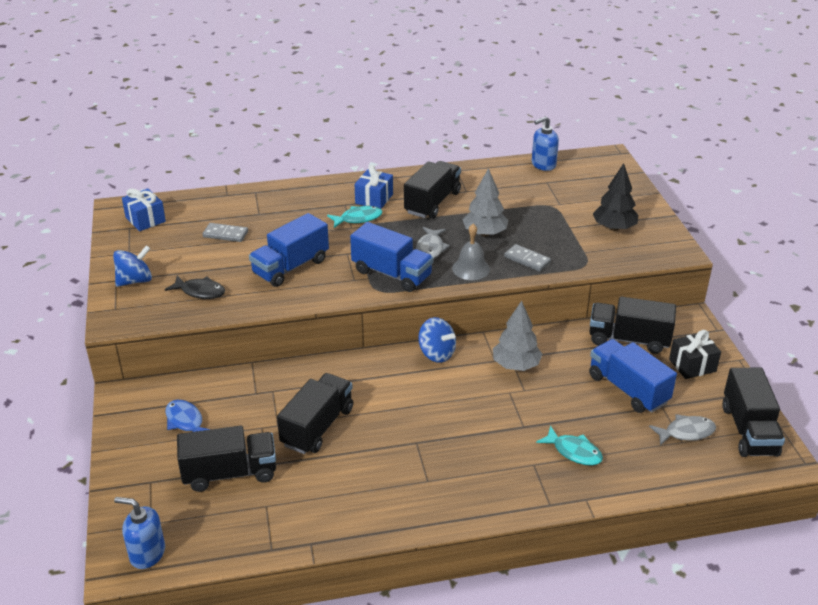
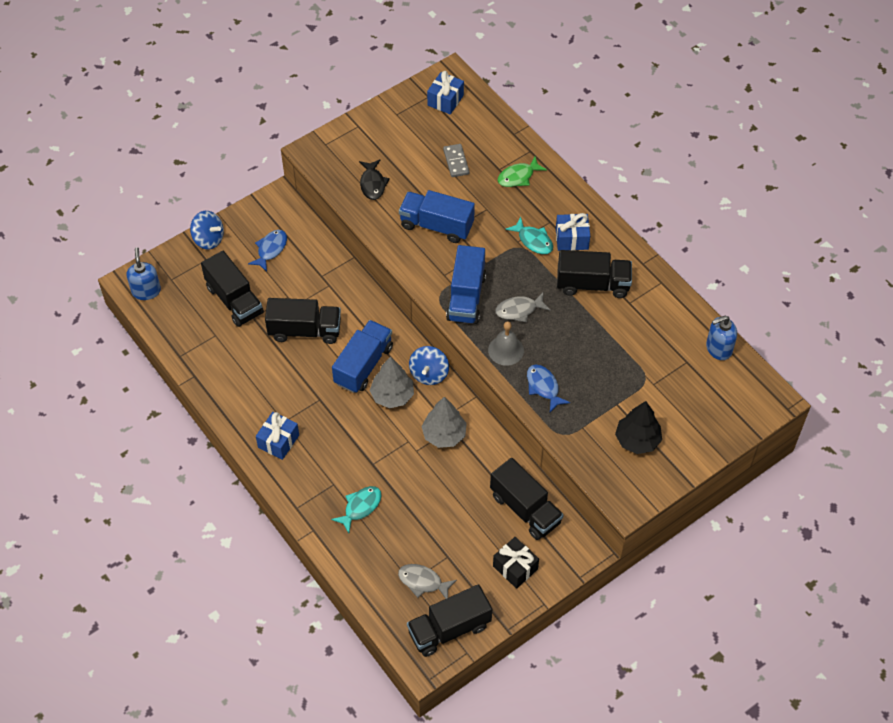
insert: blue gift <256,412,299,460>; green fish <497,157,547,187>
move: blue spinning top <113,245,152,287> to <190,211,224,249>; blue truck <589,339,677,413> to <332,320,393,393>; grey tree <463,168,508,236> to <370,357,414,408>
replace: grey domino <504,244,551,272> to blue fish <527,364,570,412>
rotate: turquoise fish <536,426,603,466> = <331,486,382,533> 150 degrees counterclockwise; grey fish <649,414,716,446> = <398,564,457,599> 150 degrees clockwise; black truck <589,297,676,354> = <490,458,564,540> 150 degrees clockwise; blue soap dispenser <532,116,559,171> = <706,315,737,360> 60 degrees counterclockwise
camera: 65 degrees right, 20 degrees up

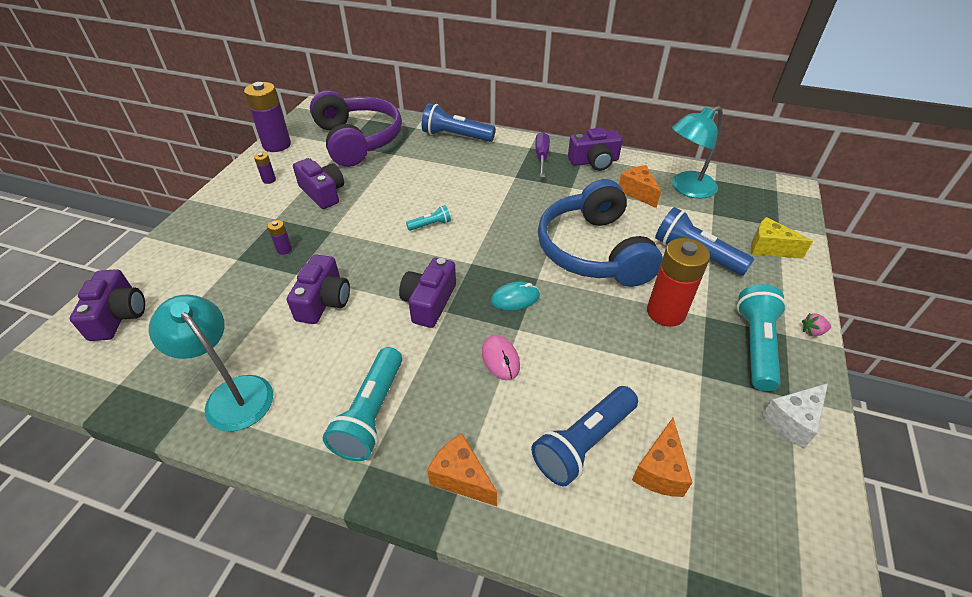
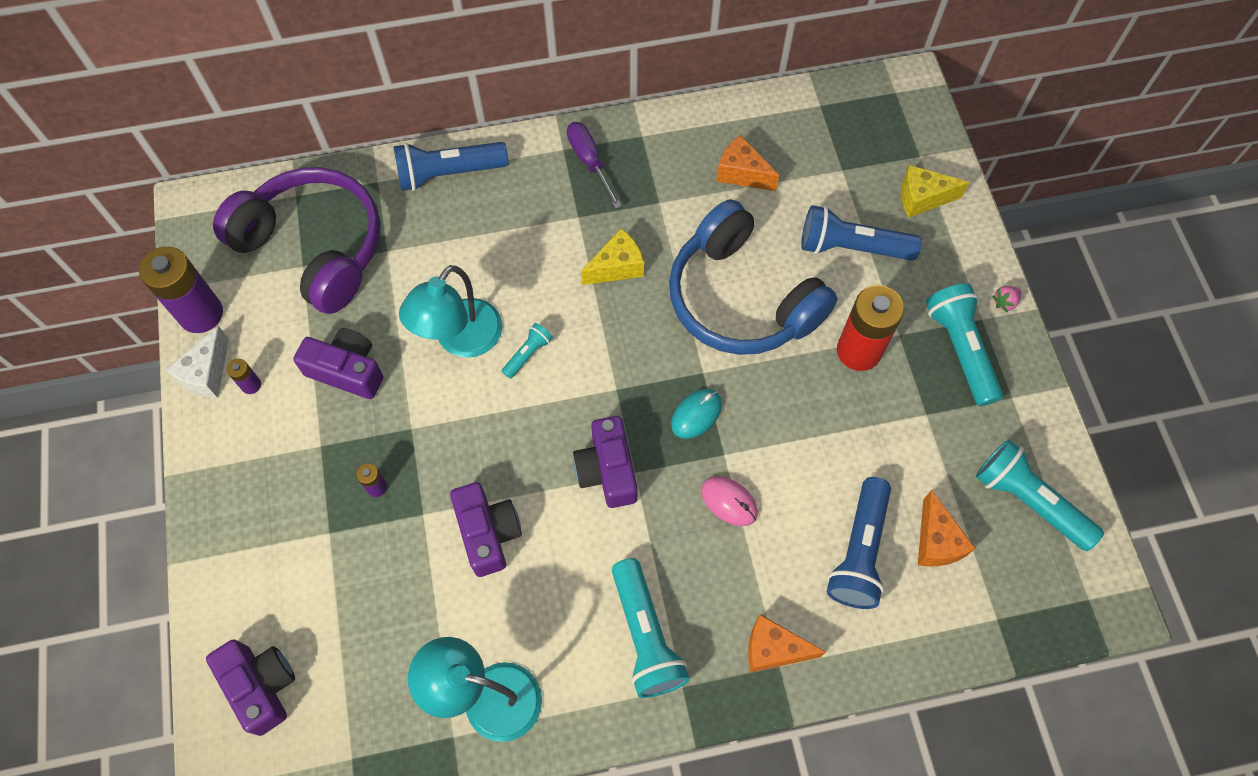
delete: purple camera <568,128,623,171>
insert: yellow cheese <581,228,644,285>; turquoise flashlight <976,439,1104,551>
move: white cheese <761,383,828,449> to <165,326,229,398>; turquoise lamp <672,106,723,199> to <399,265,503,358>
camera: 30 degrees left, 20 degrees up

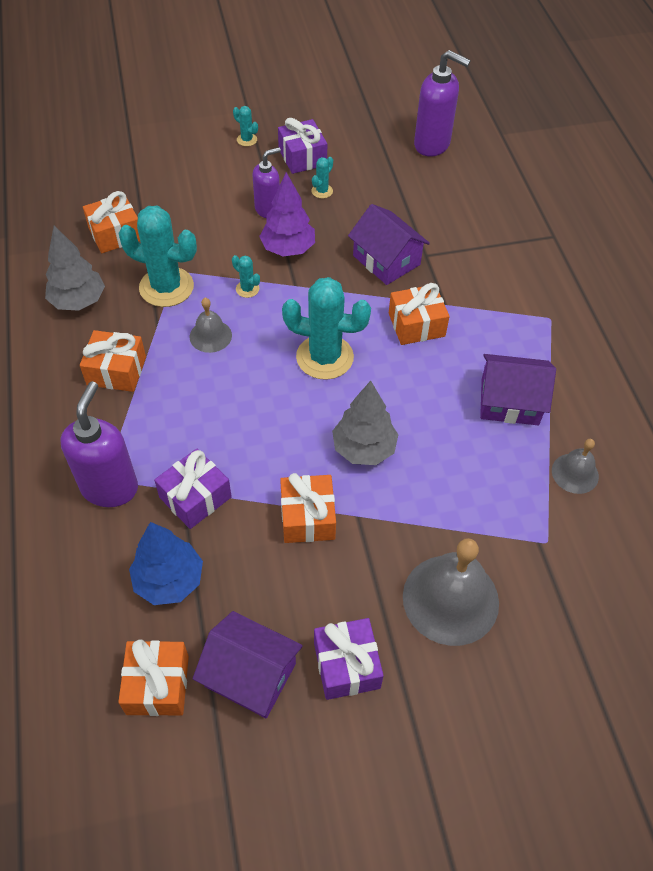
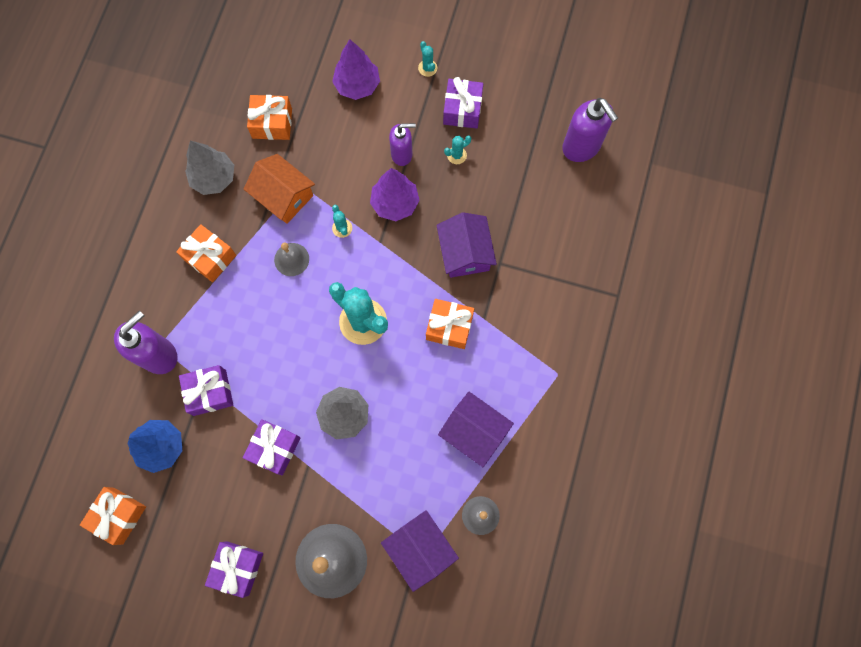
insert: purple tree <332,39,380,100>
move: purple house <193,611,303,718> to <381,510,459,592>
replace: turquoise cactus <118,206,197,307> to orange house <244,154,315,224>
recolor: orange gift <280,473,336,543> to purple gift <243,419,300,475>
camera: 30 degrees right, 20 degrees up

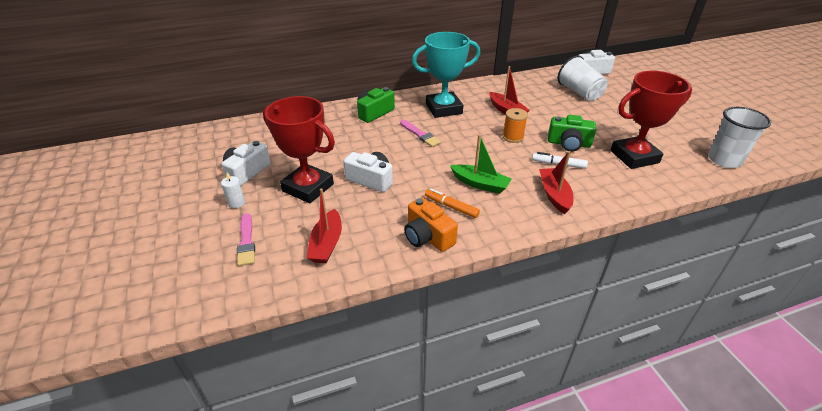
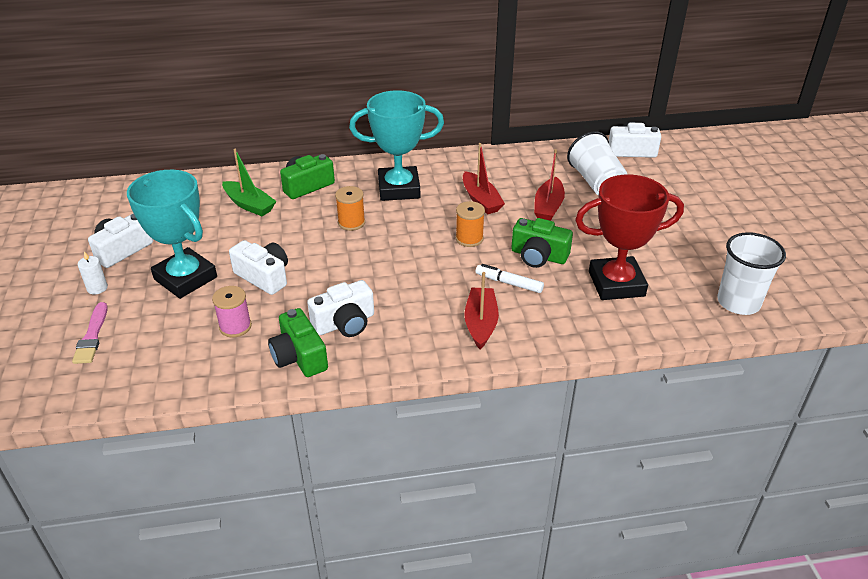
insert: pink spool <212,286,252,337>
move: green boat <450,135,512,194> to <222,149,277,216>; red boat <307,188,342,263> to <534,149,565,221>
replace: orange marker <425,189,480,218> to white camera <307,280,374,337>; pink brush <400,120,441,147> to orange spool <335,186,365,231>
recolor: red trophy <263,96,335,203> to turquoise trophy <127,170,217,299>; orange camera <404,197,458,252> to green camera <268,308,328,377>
camera: 10 degrees right, 0 degrees up

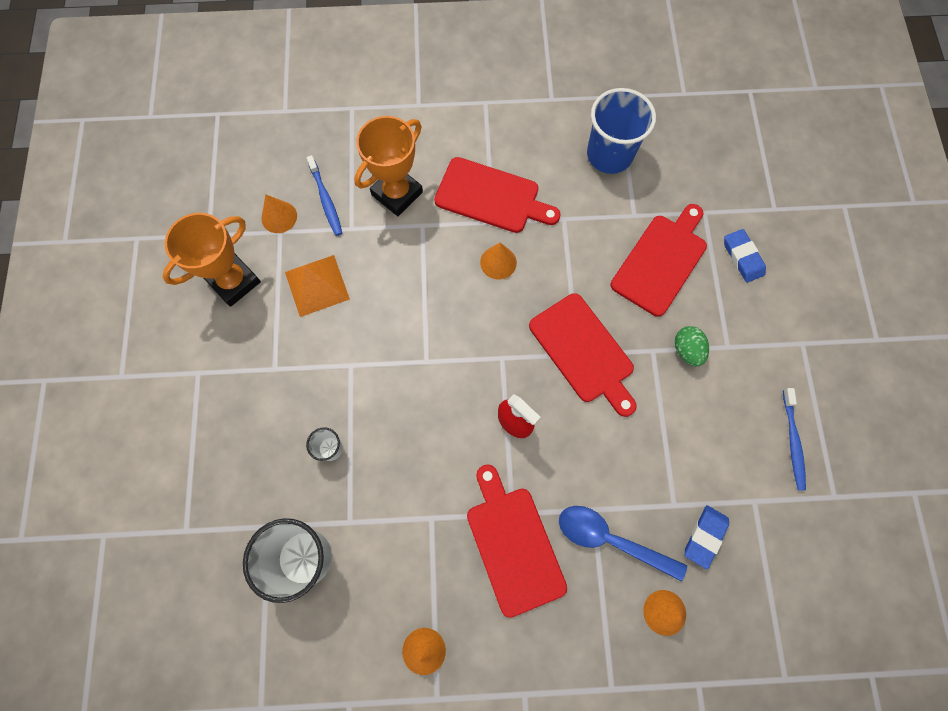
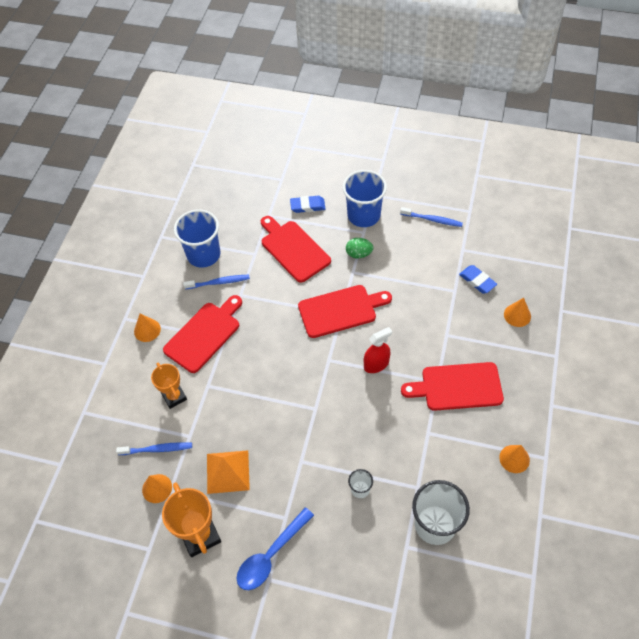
insert: blue toothbrush <183,275,250,289>; blue cup <343,170,387,227>
move: orange cone <480,243,517,279> to <134,313,161,342>; blue spoon <559,506,687,582> to <237,507,314,590>
resize: orange trophy <354,116,423,216> = <151,363,187,409> x0.66
camera: 70 degrees left, 15 degrees down

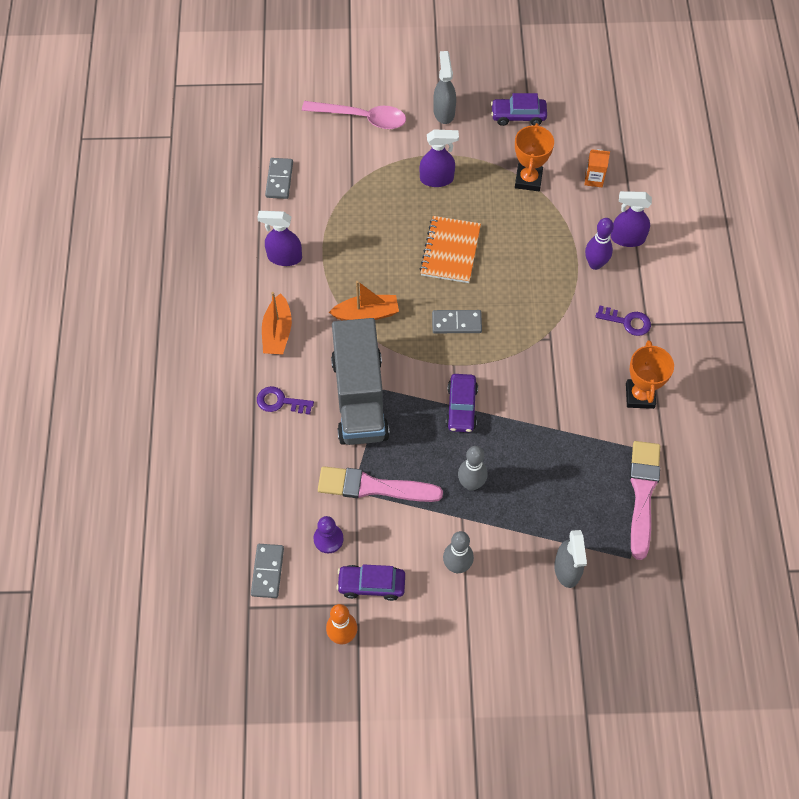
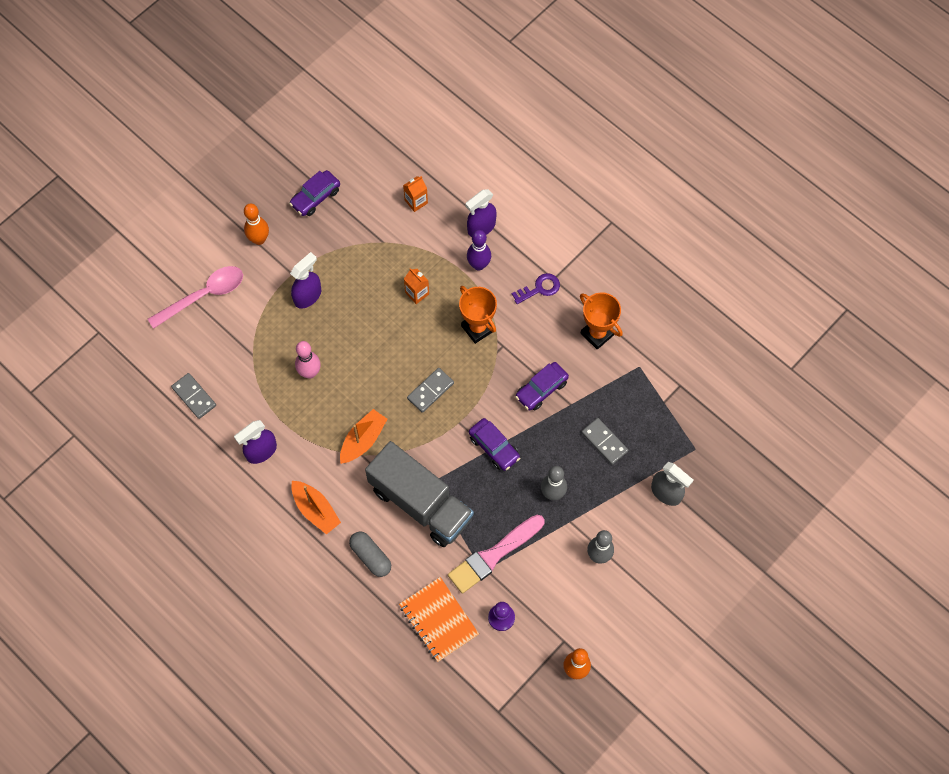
delete: pink brush <630,441,660,560>
insert: pink bowling pin <295,341,321,379>; orange carton <404,268,429,304>
move: orange notebook <420,216,481,283> to <399,577,479,662>; orange trophy <515,123,554,191> to <459,286,497,344>; purple car <336,565,405,601> to <515,362,569,411>; grey domino <251,544,284,598> to <581,418,628,465>
replace: grey spray bottle <433,51,456,124> to orange bowling pin <244,203,269,245>; purple key <257,386,314,415> to grey capsule <349,532,391,577>
camera: 45 degrees left, 5 degrees up

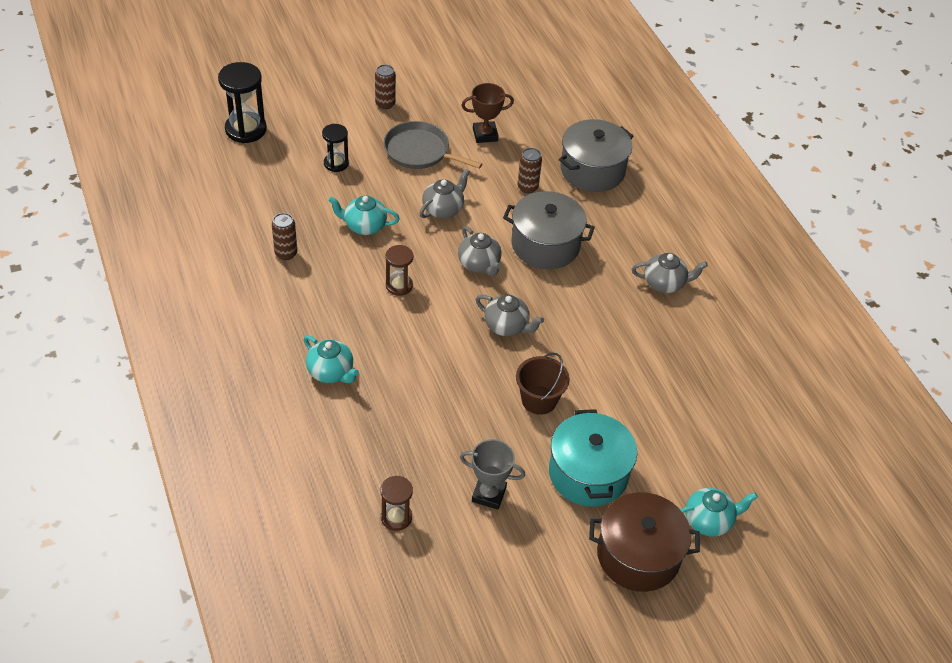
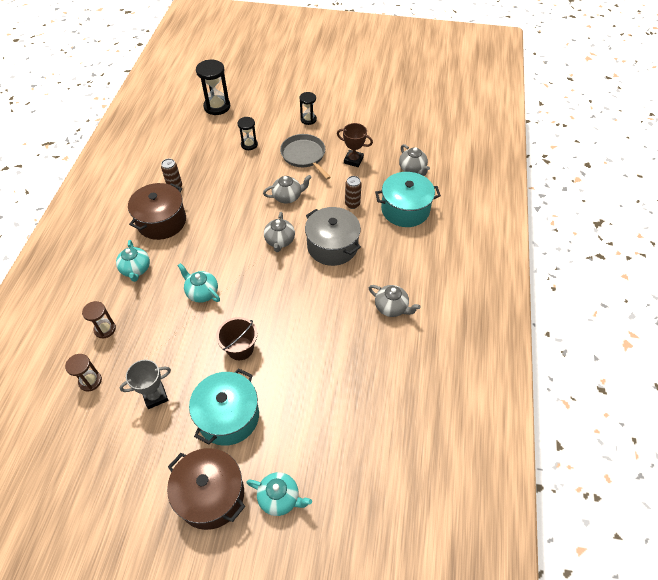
insert: brown pot <128,183,186,240>
move: brown hourglass <386,245,413,296> to <82,301,116,339>; turquoise teapot <328,196,400,235> to <177,263,220,303>; grey teapot <475,295,544,336> to <399,144,430,176>
replace: brown can <375,65,396,109> to black hourglass <299,92,317,125>
recolor: grey pot <559,119,634,192> to turquoise pot <375,172,441,227>
rotate: grey trophy <460,439,525,510> = <119,360,171,409> 75 degrees counterclockwise
camera: 35 degrees right, 5 degrees up

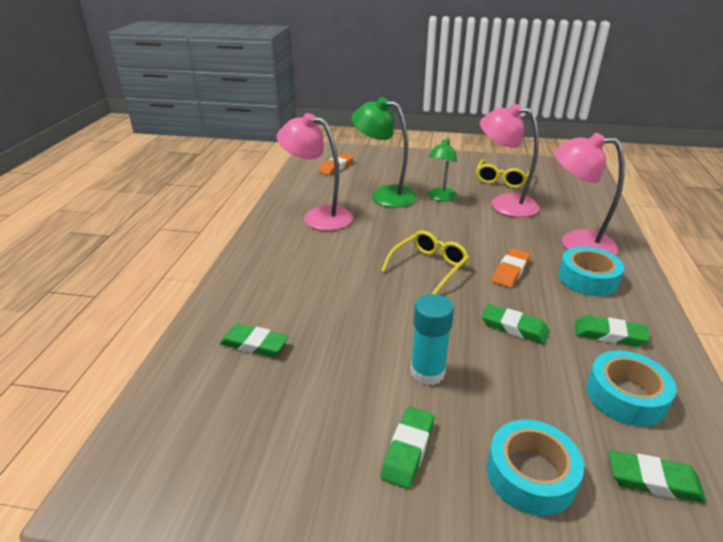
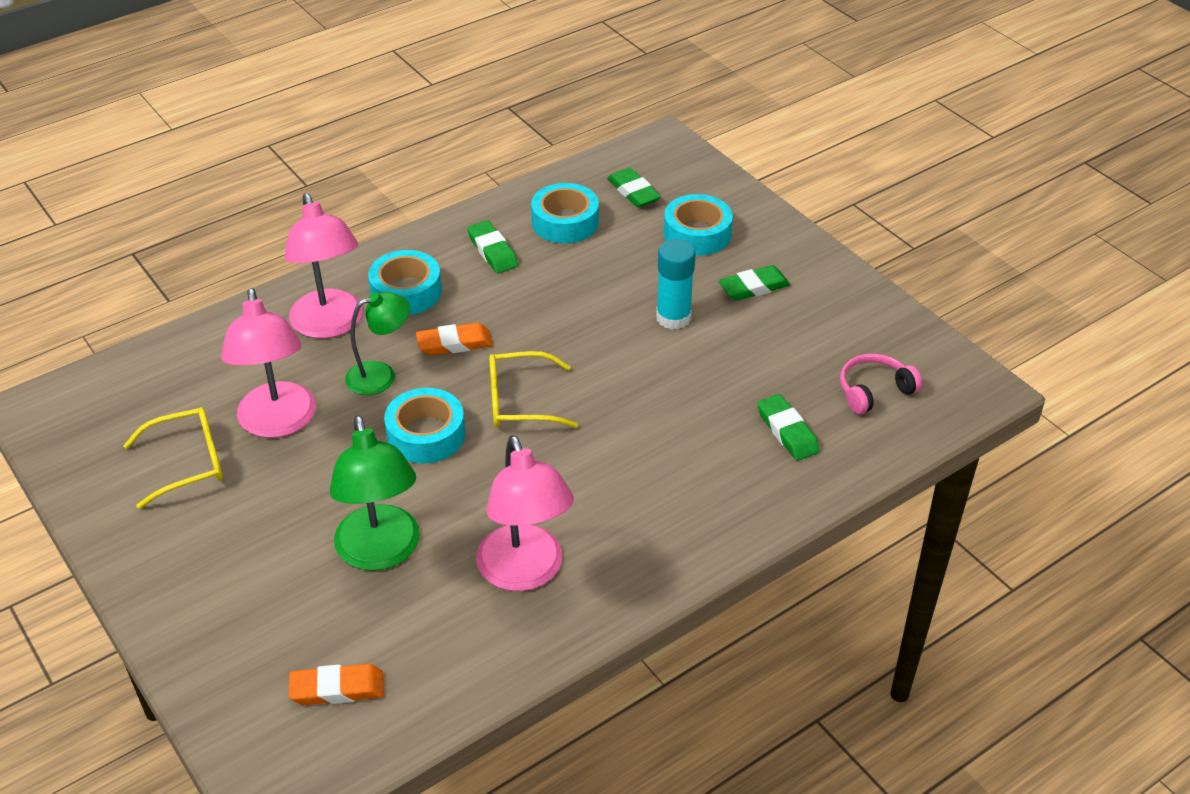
delete: green eraser <482,304,550,344>
insert: turquoise tape <384,388,465,464>; pink headphones <840,353,922,414>
move: green lamp <428,137,457,201> to <345,292,410,395>
camera: 135 degrees left, 10 degrees up

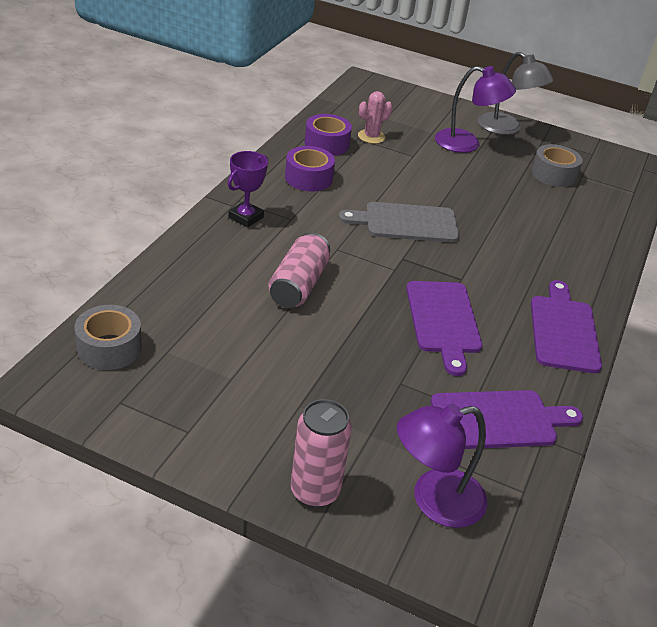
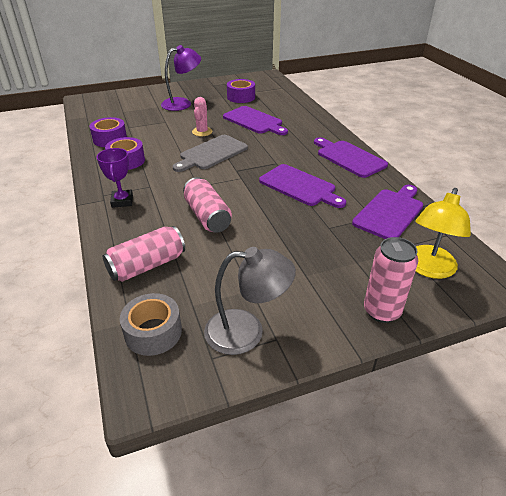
insert: pink can <103,226,185,282>; purple cutting board <223,106,288,135>
move: pink cactus <358,91,393,144> to <192,97,212,136>; grey lamp <478,52,554,135> to <204,247,296,355>
recolor: grey tape <531,144,582,187> to purple tape <227,79,255,103>; purple lamp <397,403,487,528> to yellow lamp <415,188,471,279>
camera: 40 degrees left, 0 degrees up

